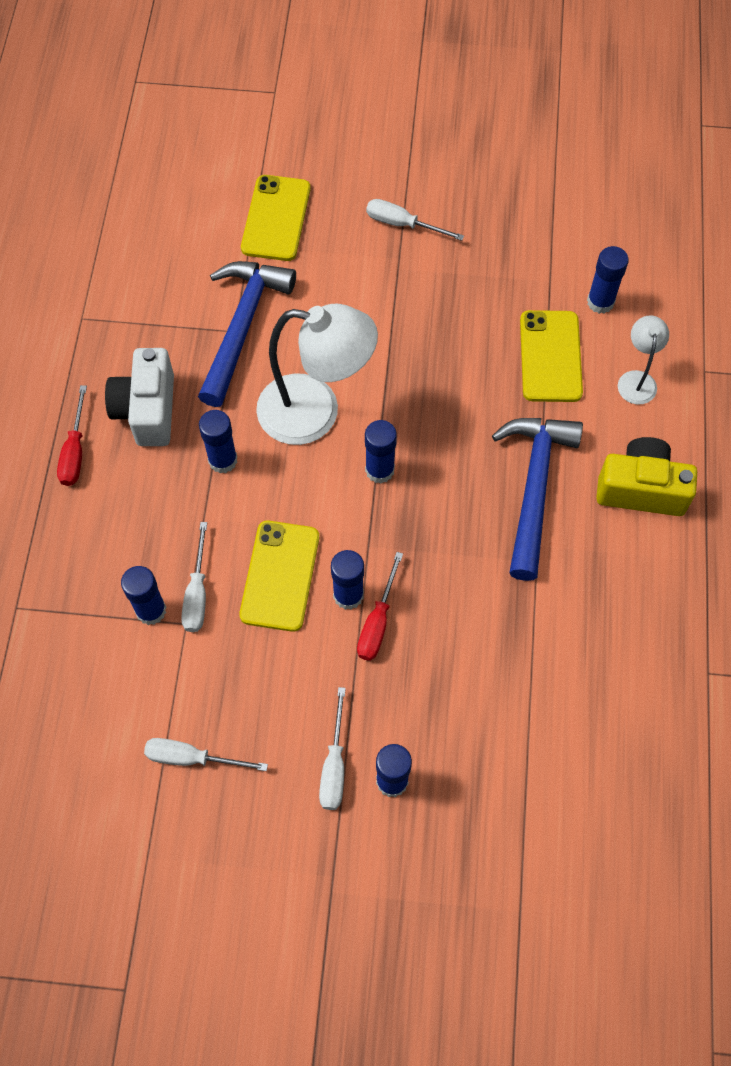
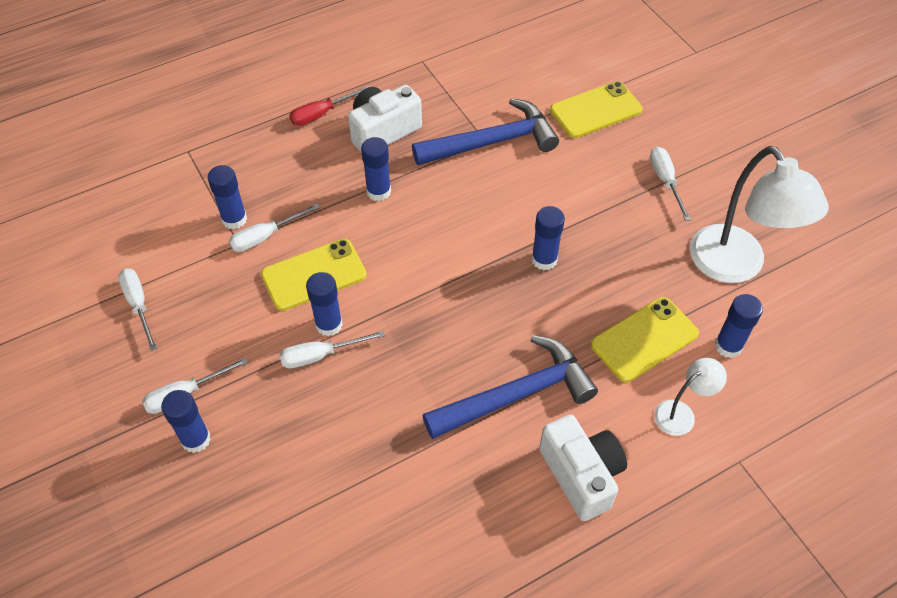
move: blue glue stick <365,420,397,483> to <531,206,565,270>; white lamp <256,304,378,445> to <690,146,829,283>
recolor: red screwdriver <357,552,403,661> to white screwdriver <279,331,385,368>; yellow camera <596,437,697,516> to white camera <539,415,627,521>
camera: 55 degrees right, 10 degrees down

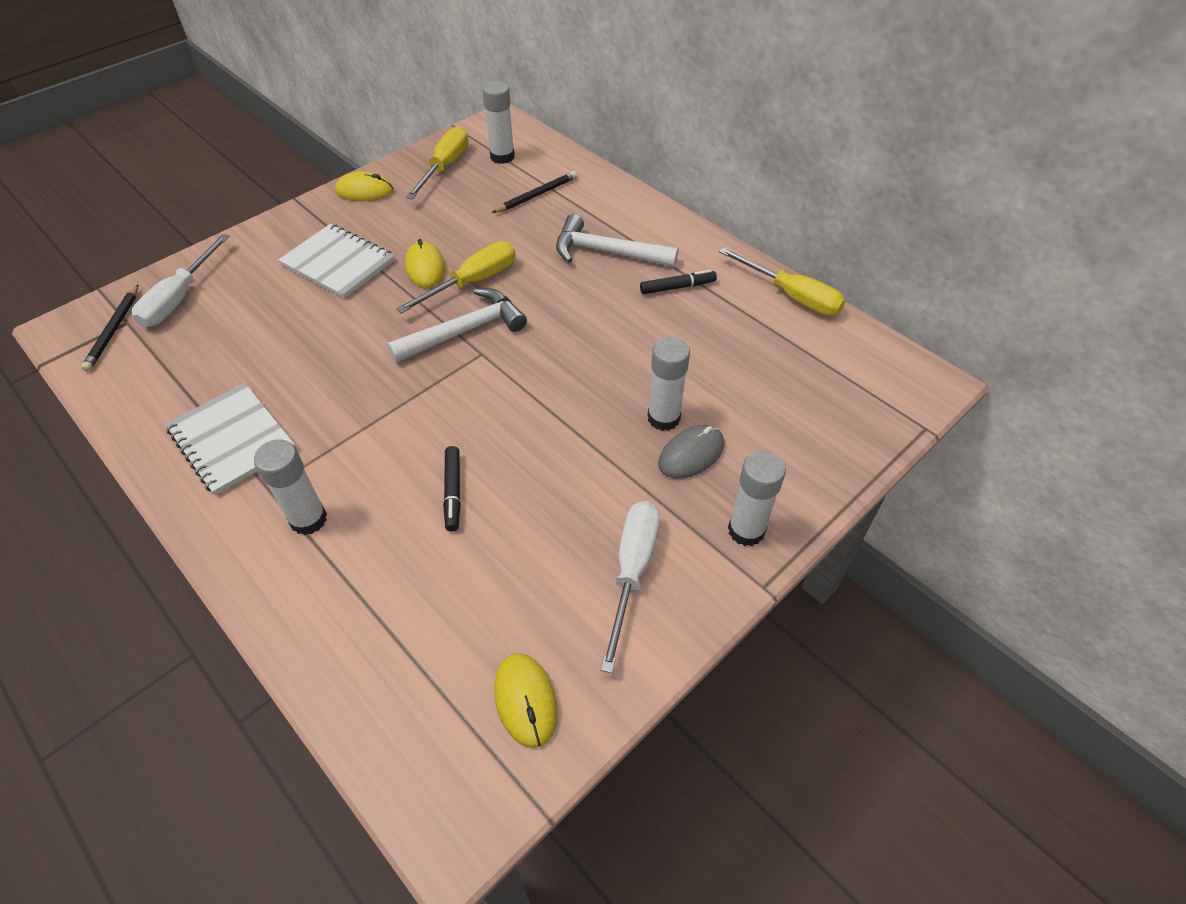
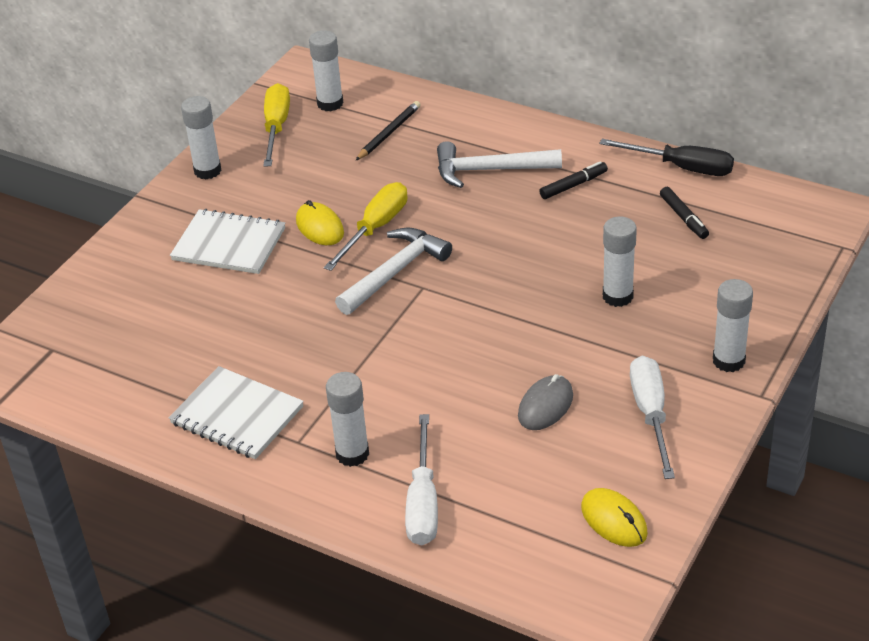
delete: black pencil <81,285,138,372>
move: white screwdriver <132,234,230,327> to <405,414,438,545>; grey mouse <658,425,724,479> to <518,374,573,430>; black marker <443,446,461,531> to <660,187,709,239>
replace: yellow mouse <335,171,394,201> to white glue stick <181,96,222,180>
recolor: yellow screwdriver <719,247,846,316> to black screwdriver <599,139,734,176>
camera: 15 degrees left, 10 degrees down

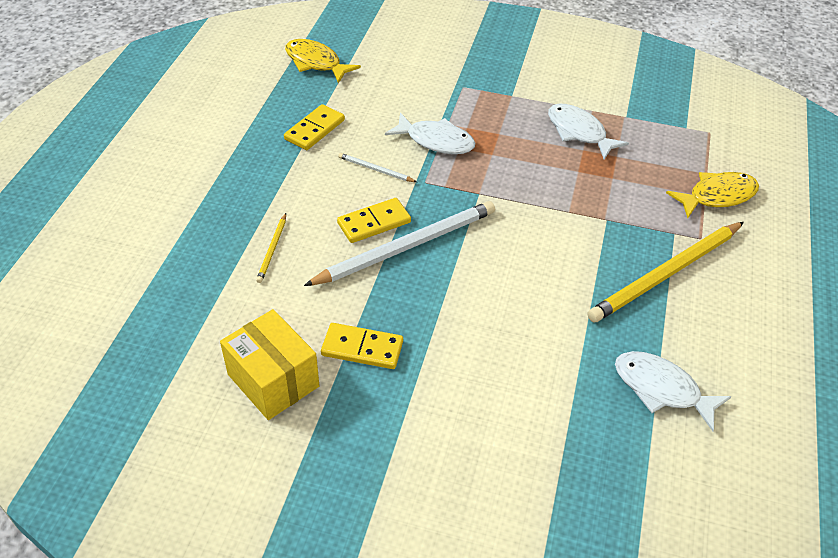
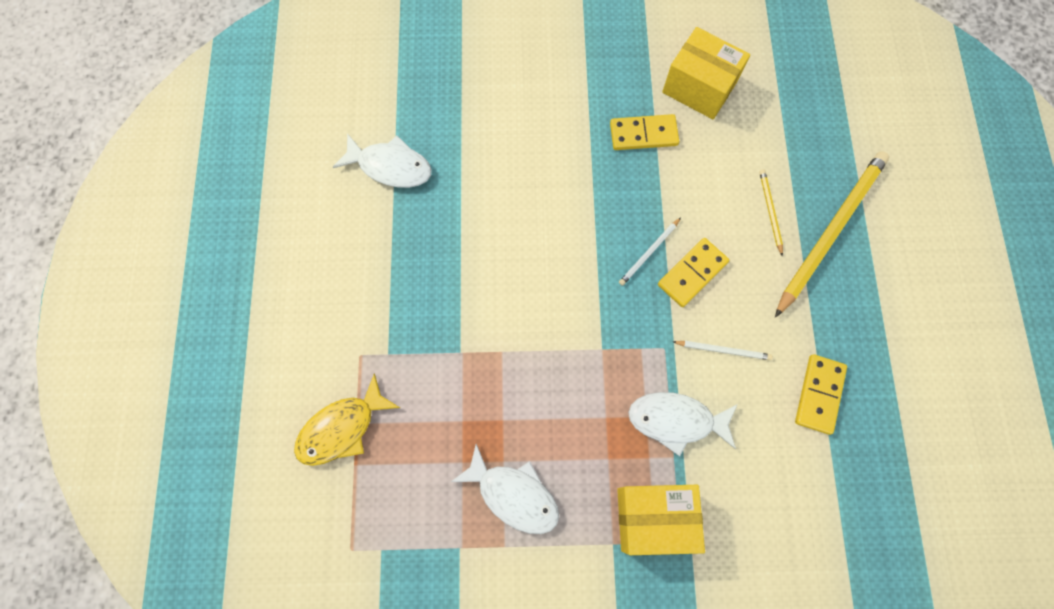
delete: yellow fish <285,39,361,83>
insert: yellow box <617,485,705,555>
move: yellow pencil <587,222,744,322> to <775,151,889,318>
resize: white pencil <304,201,495,286> = <619,218,681,286> x0.44
camera: 165 degrees right, 25 degrees up

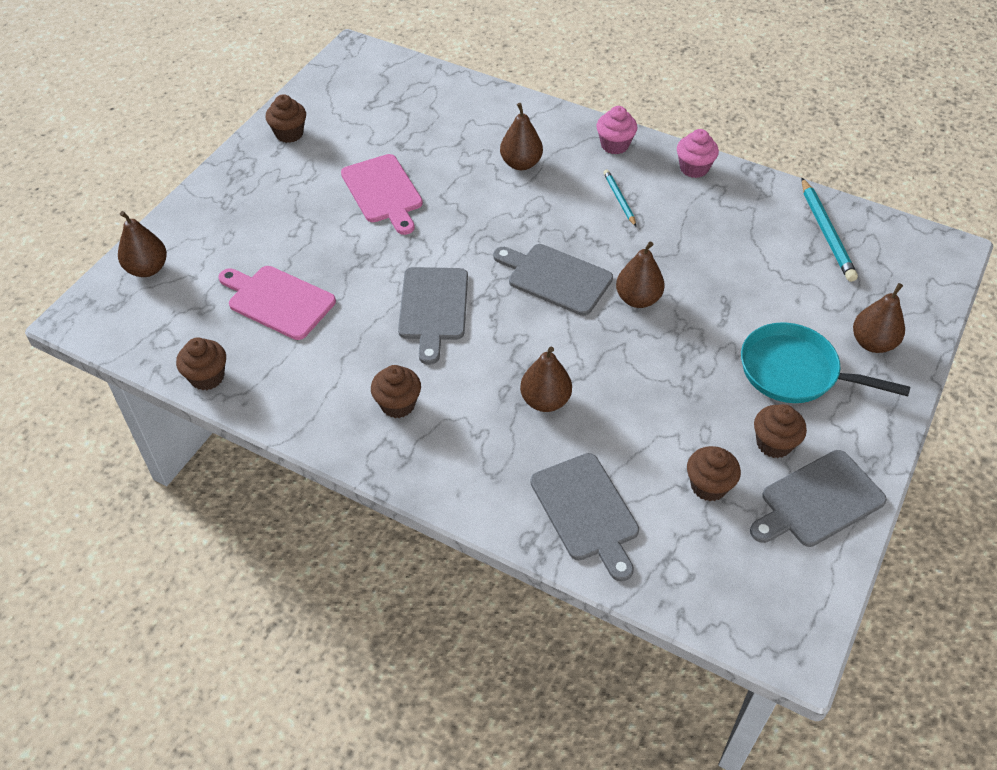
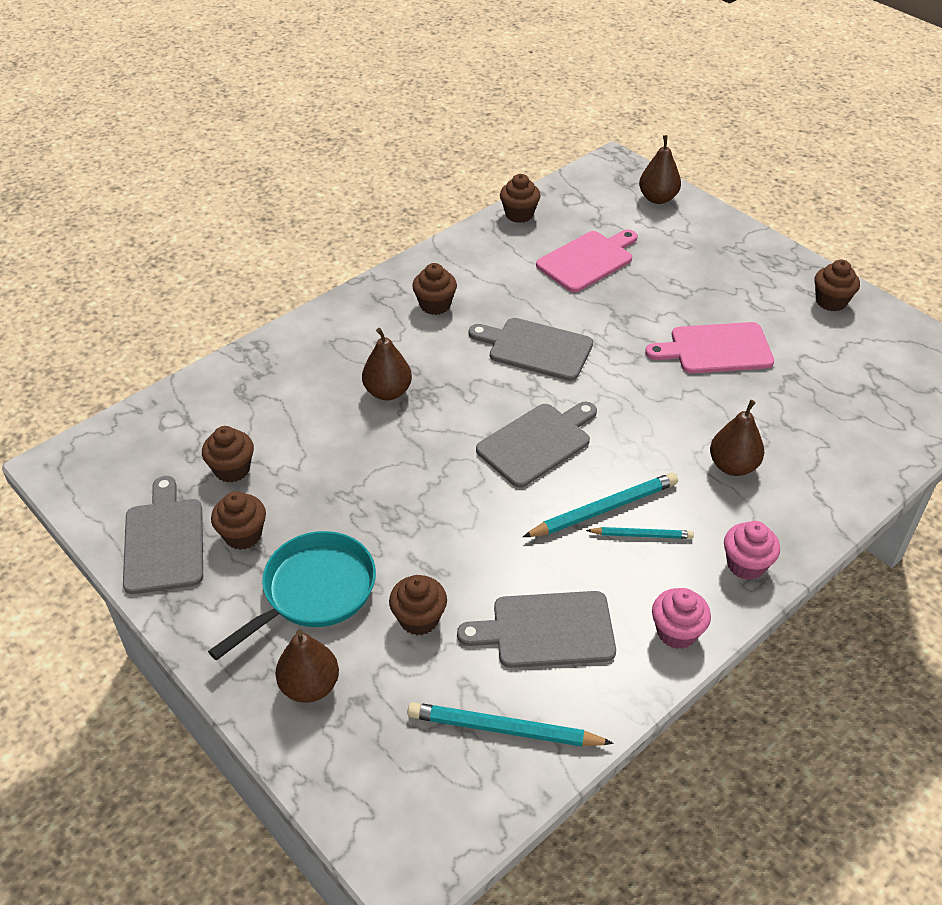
delete: brown pear <616,242,665,308>
insert: brown cupcake <389,575,447,635>; turquoise pencil <523,473,678,537>
move: grey cutting board <530,453,639,582> to <457,591,616,668>
camera: 110 degrees right, 5 degrees down

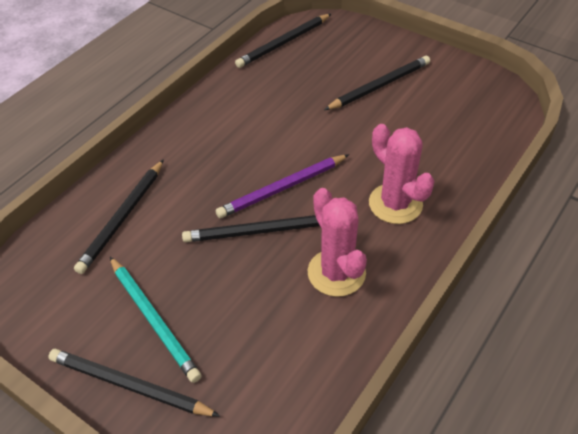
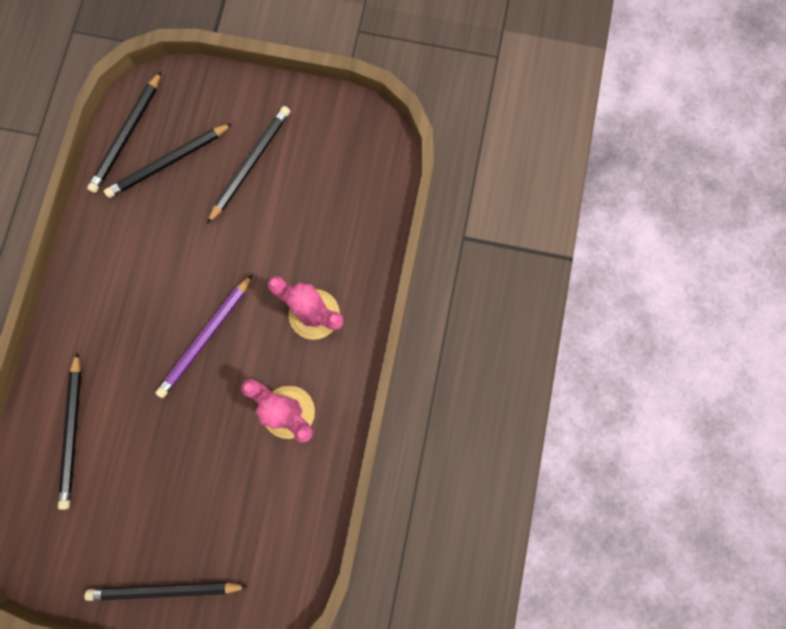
delete: turquoise pencil <110,257,201,383>
move: black pencil <182,215,320,242> to <104,123,233,198>
camera: 25 degrees left, 30 degrees up

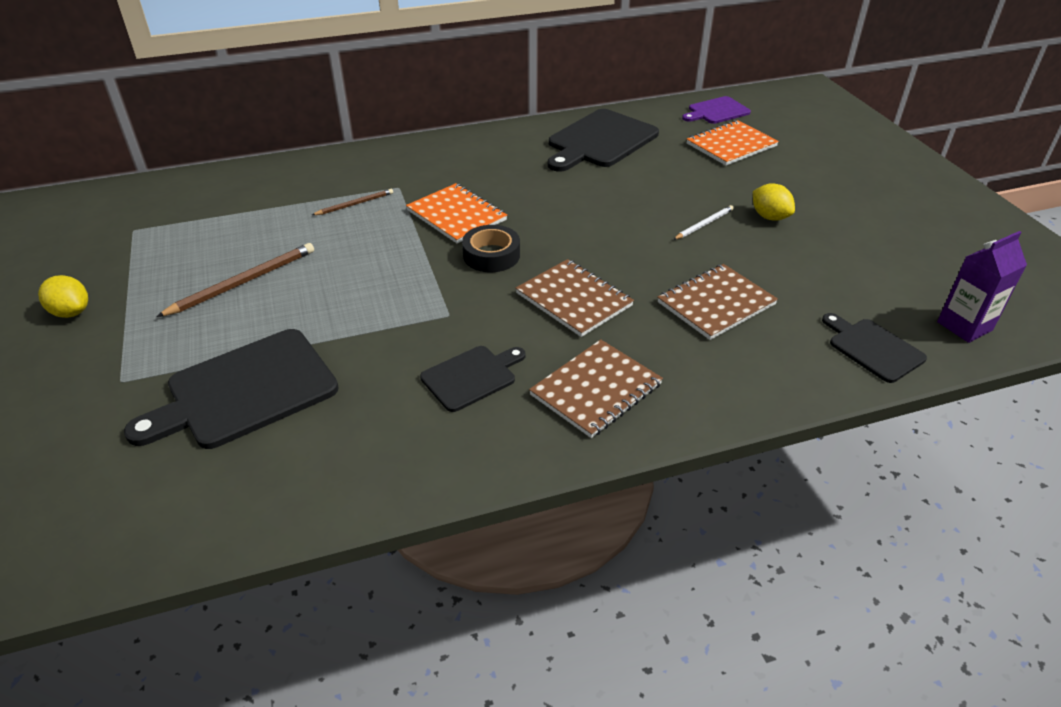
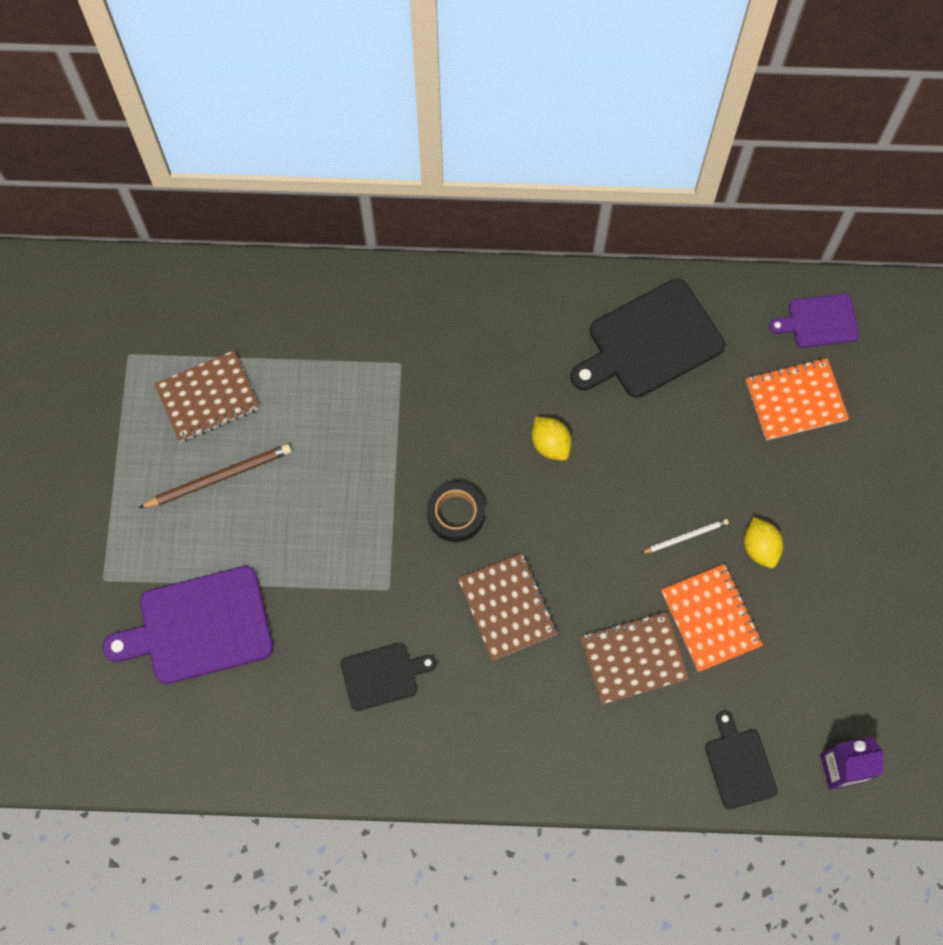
delete: brown pencil <312,189,393,215>
move: brown notebook <529,339,663,438> to <154,350,259,442>; yellow lemon <38,275,88,318> to <532,417,572,460>; orange notebook <406,183,507,244> to <661,564,763,672>
recolor: black cutting board <124,329,339,449> to purple cutting board <103,566,273,684>
camera: 20 degrees right, 30 degrees up

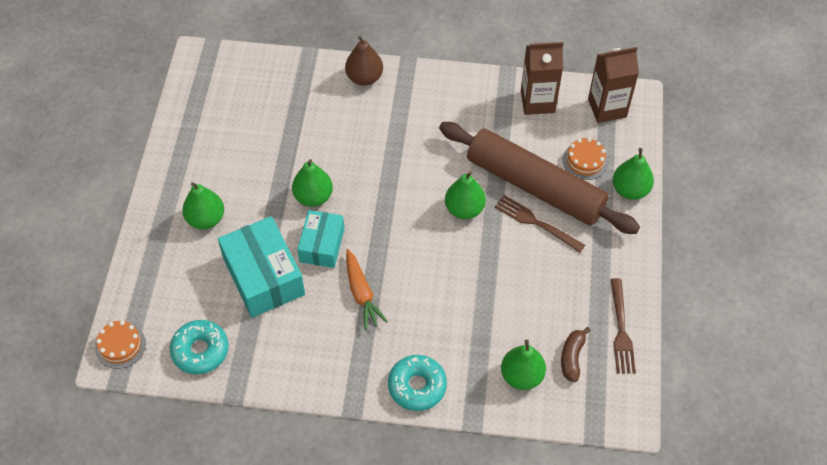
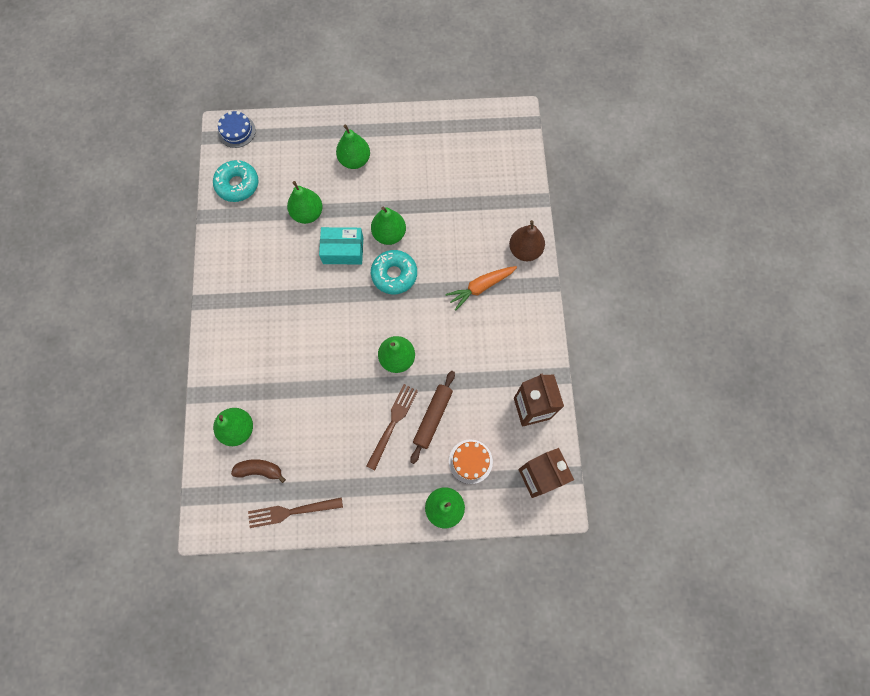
move: turquoise donut <388,355,447,411> to <371,250,417,294>; orange carrot <346,249,388,330> to <445,266,517,310>
replace: turquoise box <218,216,305,318> to green pear <287,181,323,224>
recolor: orange cake <95,321,146,369> to blue cake <218,111,256,148>
resize: brown rolling pin <439,122,640,234> = <410,371,455,464> x0.48
camera: 80 degrees right, 15 degrees up

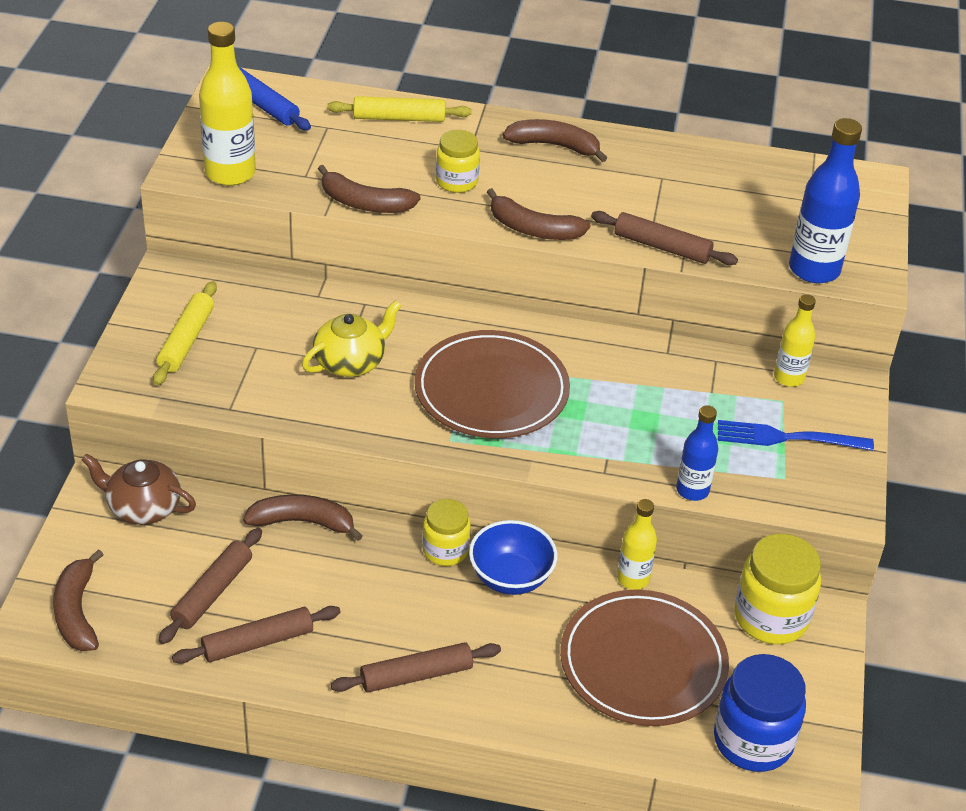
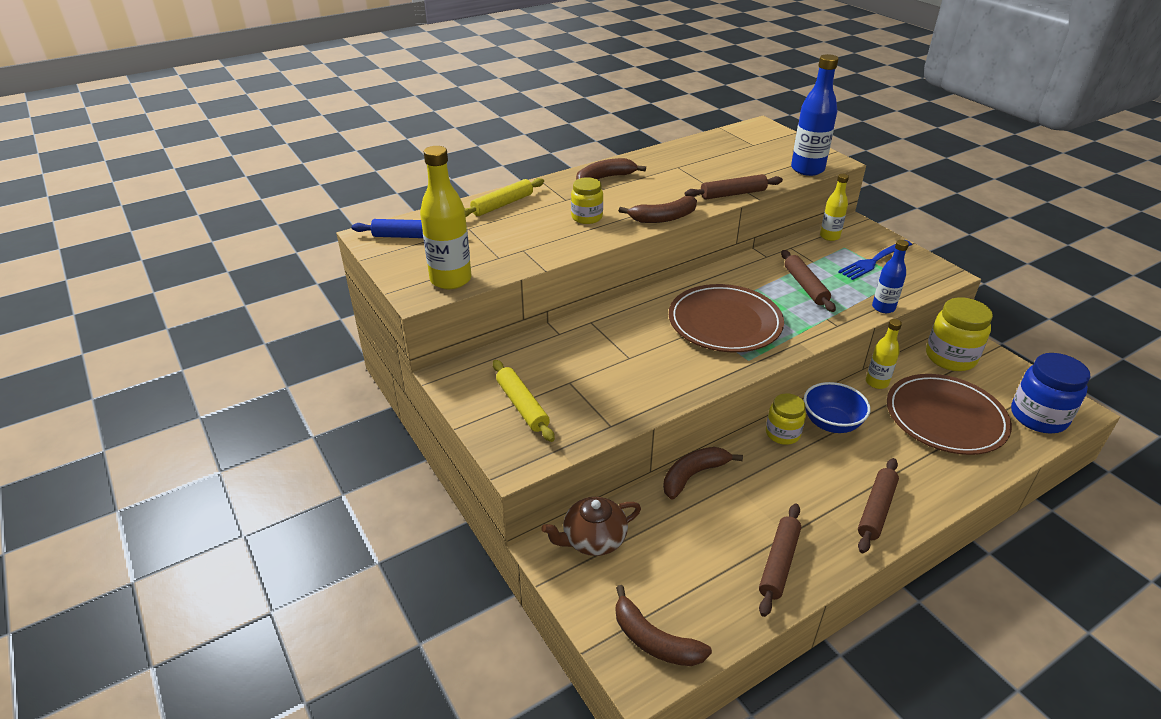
delete: yellow teapot <302,300,401,377>; brown banana <318,165,421,213>
move: brown rolling pin <158,528,262,644> to <781,250,836,312>
camera: 40 degrees left, 5 degrees down

